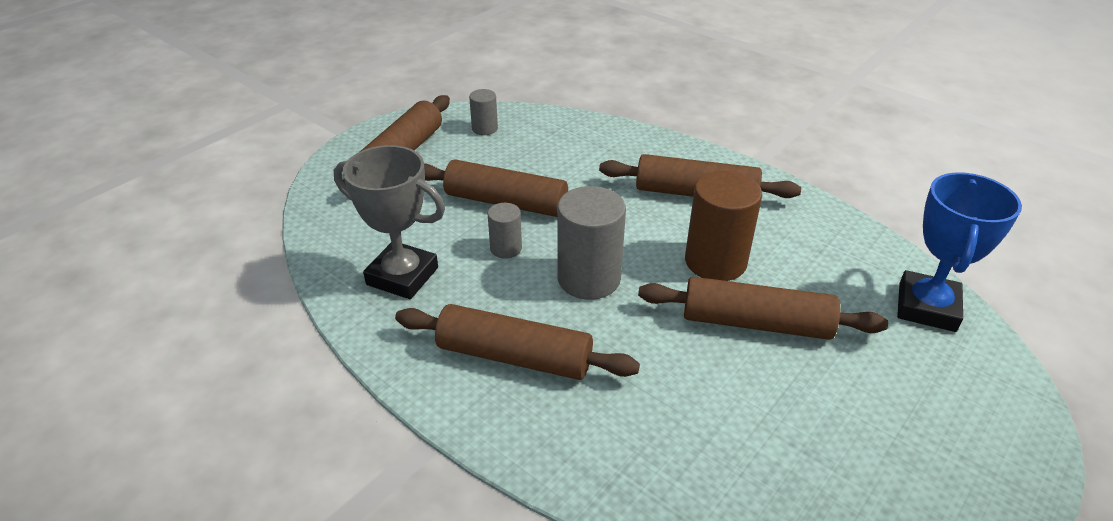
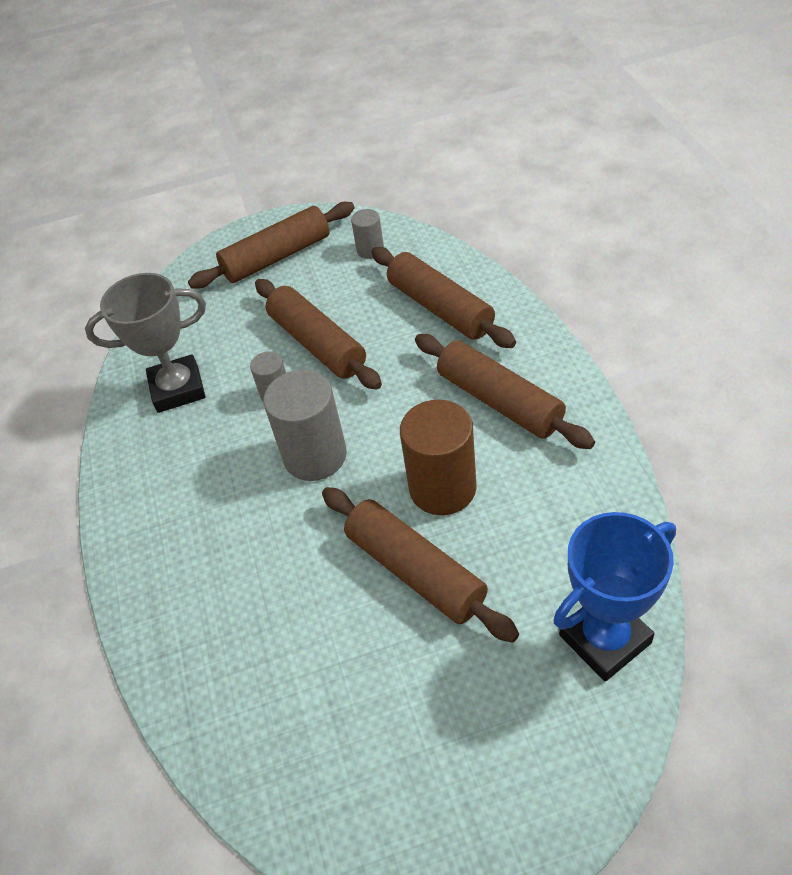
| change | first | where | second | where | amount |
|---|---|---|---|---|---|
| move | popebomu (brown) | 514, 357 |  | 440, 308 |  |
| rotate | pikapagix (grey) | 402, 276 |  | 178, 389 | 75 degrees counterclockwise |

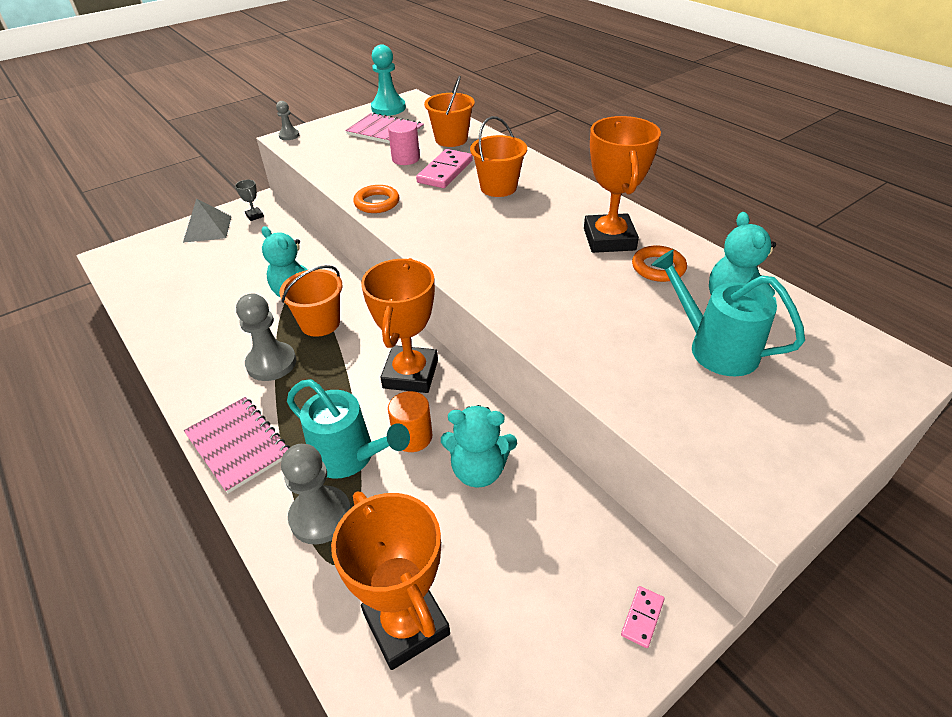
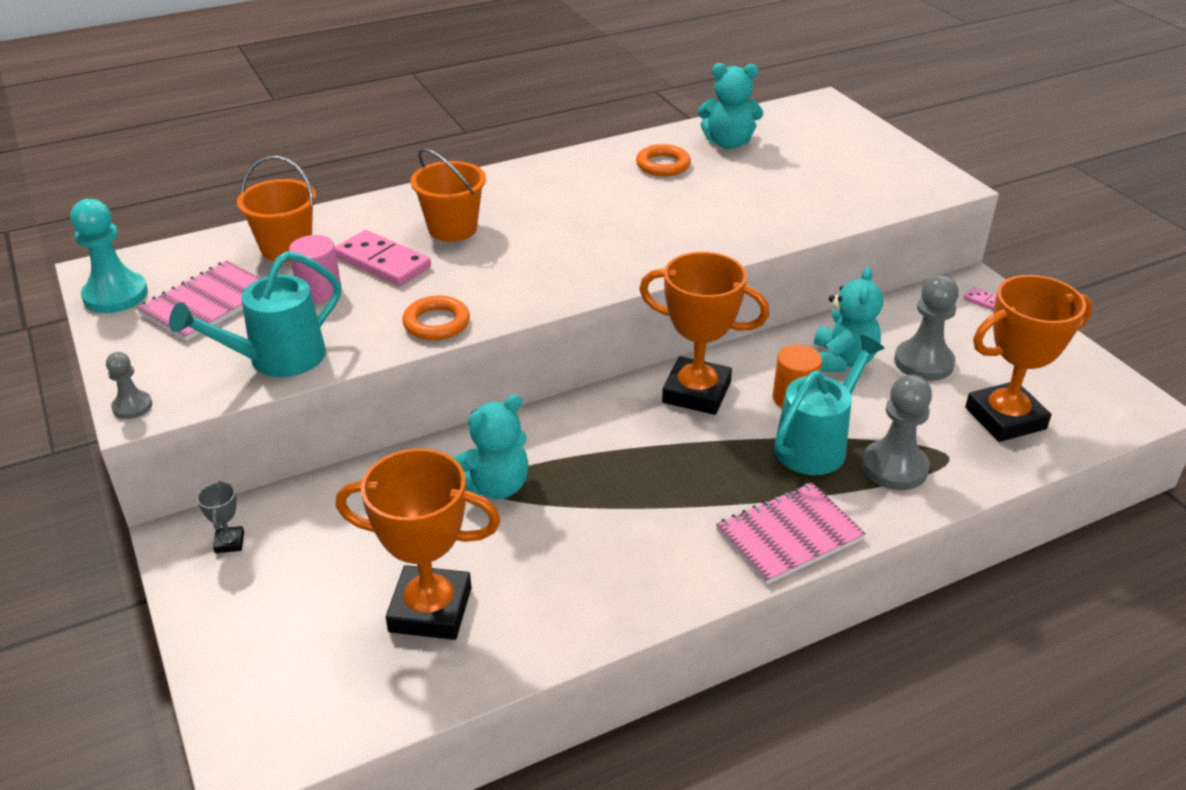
| change | first | where | second | where | amount |
|---|---|---|---|---|---|
| delete | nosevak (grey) | 207, 229 |  |  |  |
| delete | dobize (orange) | 320, 323 |  |  |  |
| move | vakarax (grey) | 271, 363 |  | 923, 362 |  |
| move | pikapagix (orange) | 609, 239 |  | 430, 610 |  |
| move | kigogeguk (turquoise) | 714, 348 |  | 276, 359 |  |
| rotate | pikapagix (grey) | 254, 216 |  | 229, 542 | 75 degrees counterclockwise |

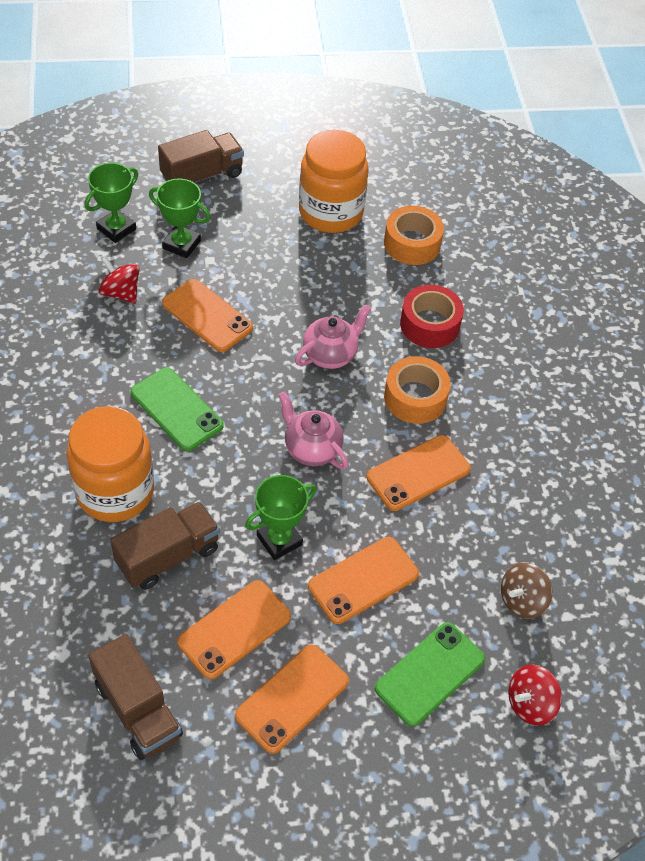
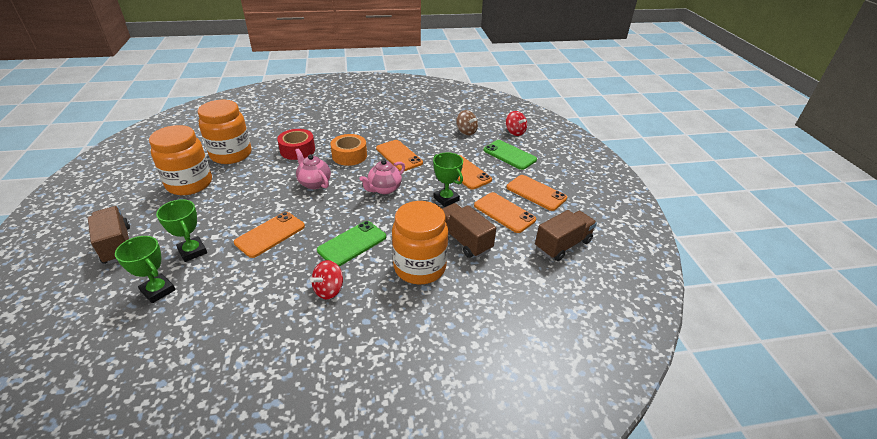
| change | first | where | second | where | amount |
|---|---|---|---|---|---|
| move | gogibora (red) | 120, 293 |  | 329, 290 |  |
| replace | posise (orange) | 412, 244 | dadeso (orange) | 231, 154 |  |
| rotate | pikapagix (green) | 181, 244 |  | 192, 251 | 60 degrees counterclockwise |

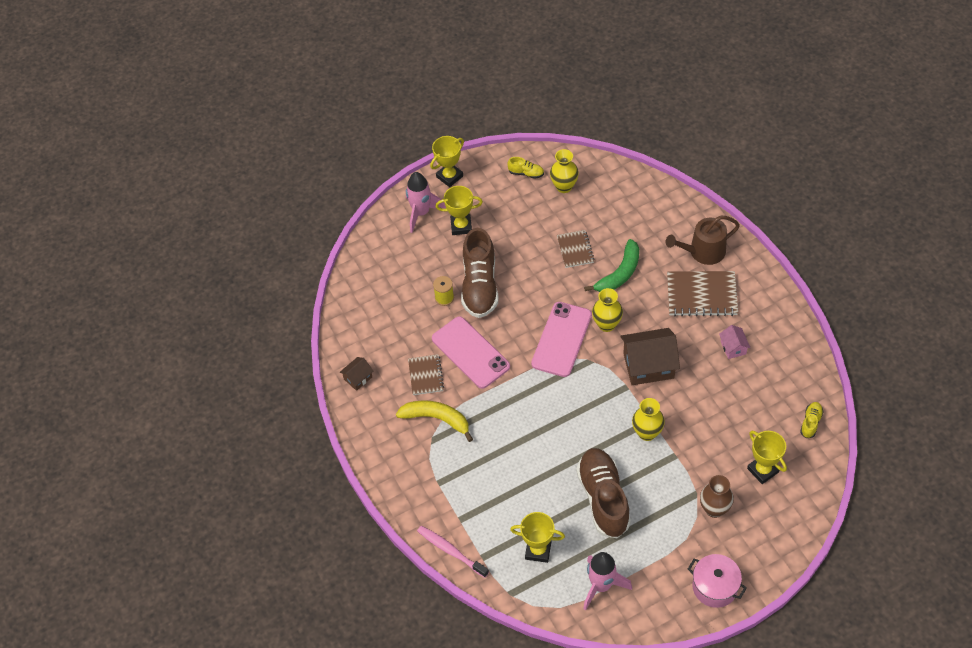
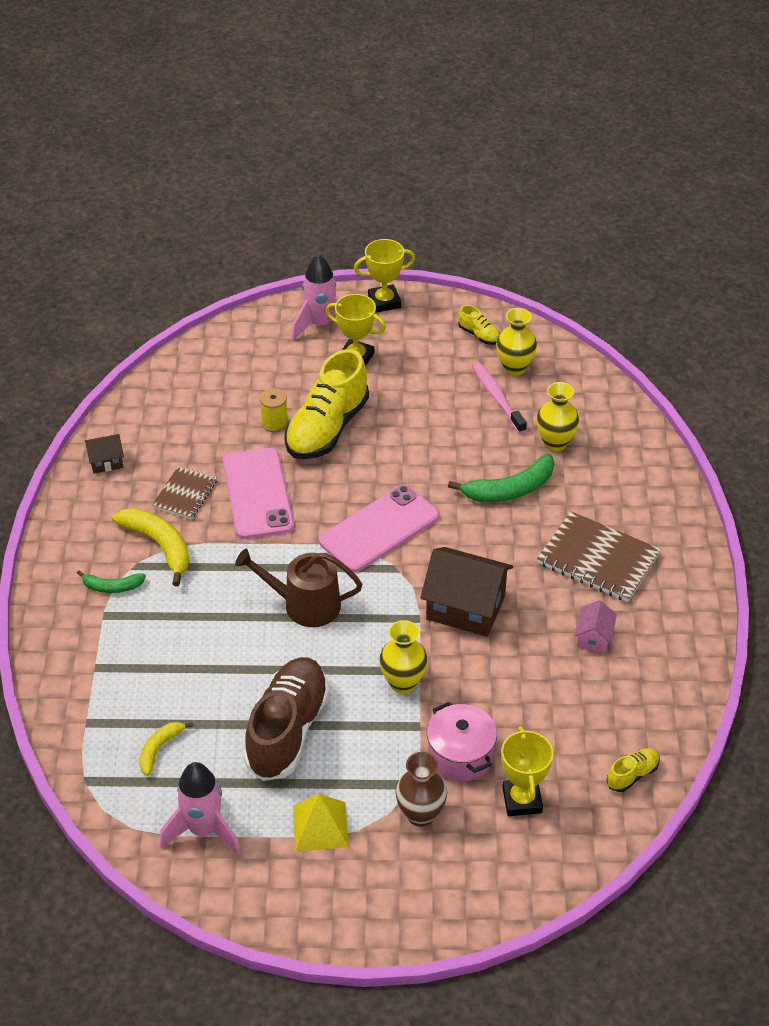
| change | first | where | second | where | amount |
|---|---|---|---|---|---|
| delete | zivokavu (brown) | 575, 250 |  |  |  |
| insert |  |  | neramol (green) | 112, 587 |  |
| insert |  |  | nosevak (yellow) | 320, 826 |  |
| move | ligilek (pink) | 451, 551 |  | 497, 397 |  |
| move | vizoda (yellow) | 606, 324 |  | 555, 443 |  |
| move | kigogeguk (brown) | 703, 252 |  | 304, 605 |  |
| move | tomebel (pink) | 715, 587 |  | 460, 755 |  |
| replace | pikapagix (yellow) | 538, 550 | neramol (yellow) | 159, 749 |  |
| recolor | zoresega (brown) | 480, 285 | zoresega (yellow) | 327, 428 |  |

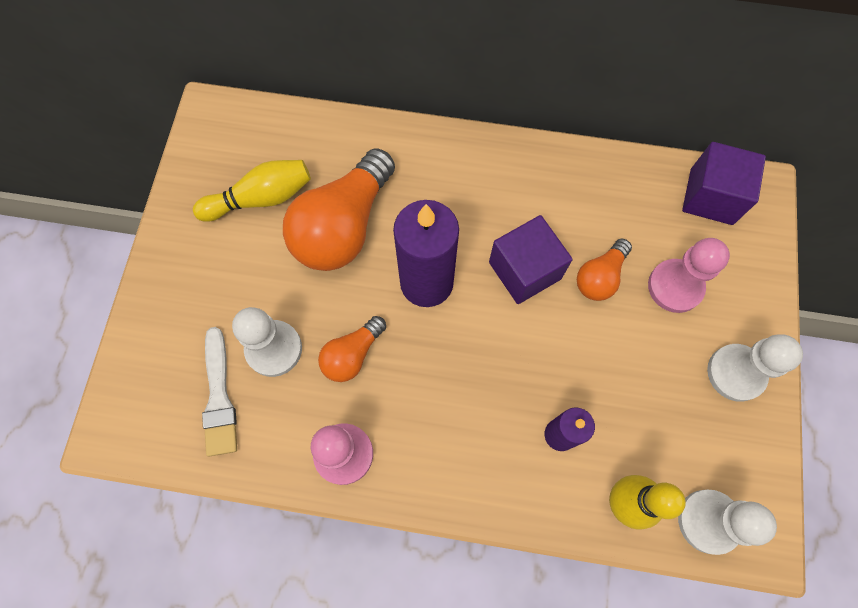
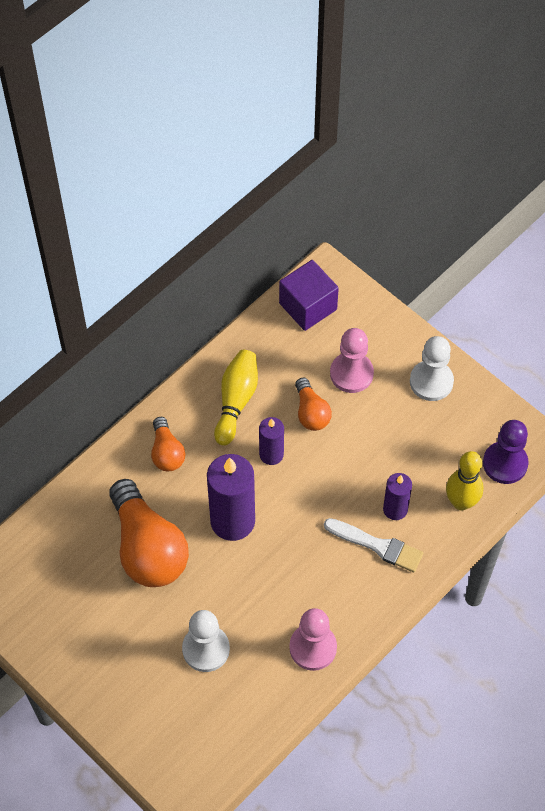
| change | first | where | second | where | amount |
|---|---|---|---|---|---|
| move | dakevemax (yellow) | 261, 198 |  | 236, 401 |  |
| move | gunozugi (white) | 219, 397 |  | 377, 546 |  |
| move | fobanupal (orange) | 352, 354 |  | 167, 452 |  |
| replace | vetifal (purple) | 524, 270 | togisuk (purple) | 271, 454 |  |
| recolor | vakarax (white) | 708, 521 | vakarax (purple) | 505, 463 |  |

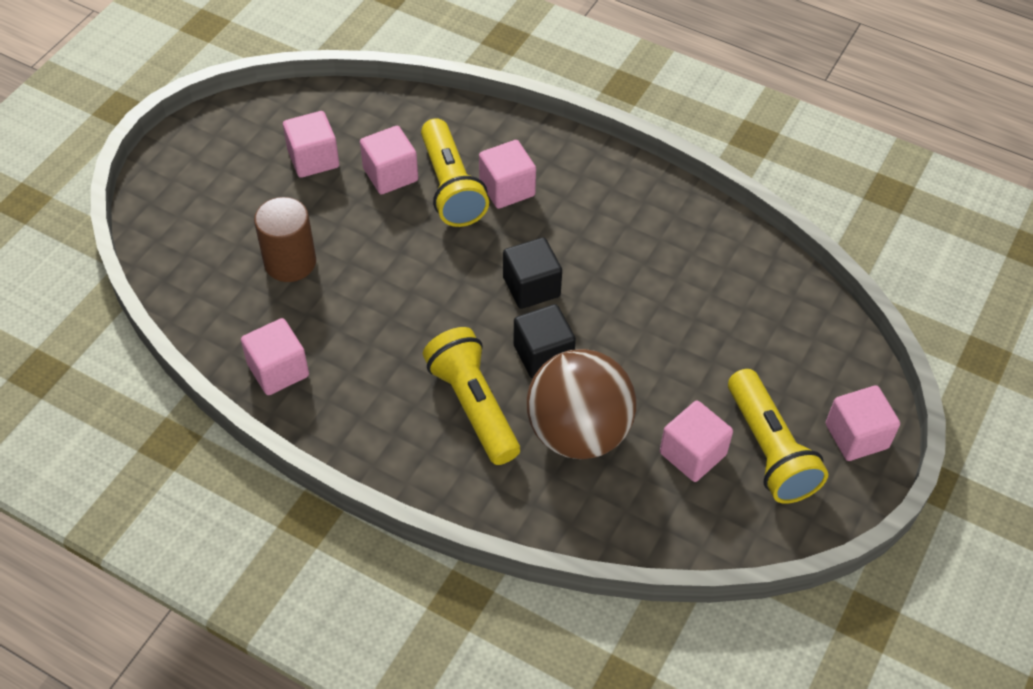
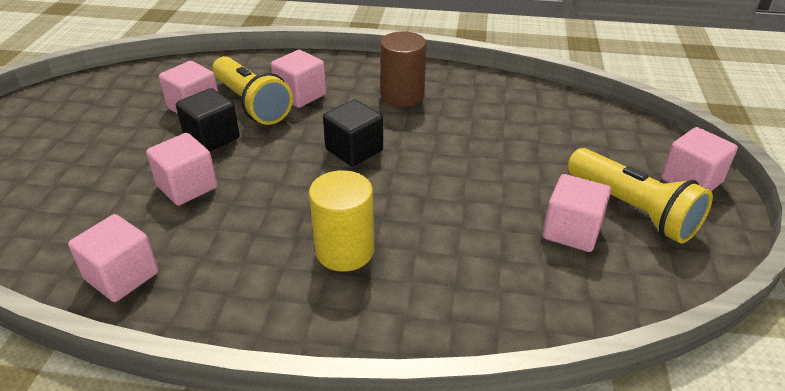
| change | first | where | second | where | amount |
|---|---|---|---|---|---|
| delete | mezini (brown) | 578, 432 |  |  |  |
| move | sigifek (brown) | 290, 262 |  | 402, 95 |  |
| move | vetifal (pink) | 313, 159 |  | 187, 187 |  |
| move | vetifal (black) | 543, 355 |  | 212, 137 |  |
| replace | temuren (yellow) | 473, 406 | sigifek (yellow) | 344, 251 |  |

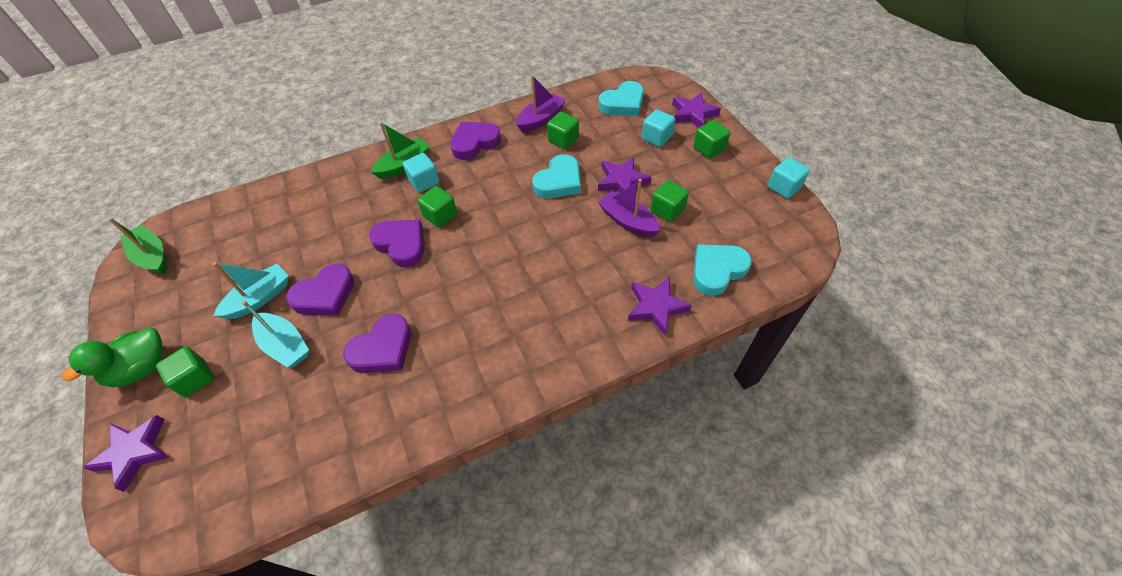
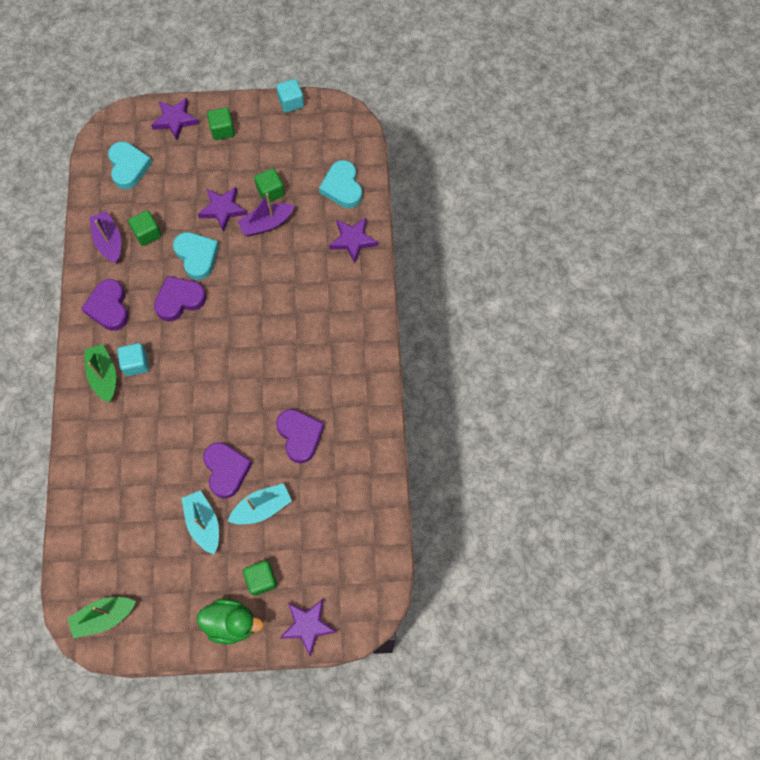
| change | first | where | second | where | amount |
|---|---|---|---|---|---|
| delete | vetifal (green) | 440, 215 |  |  |  |
| delete | vetifal (turquoise) | 656, 138 |  |  |  |
| move | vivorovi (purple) | 401, 244 |  | 179, 300 |  |
| rotate | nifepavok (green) | 141, 368 |  | 231, 623 | 60 degrees counterclockwise |

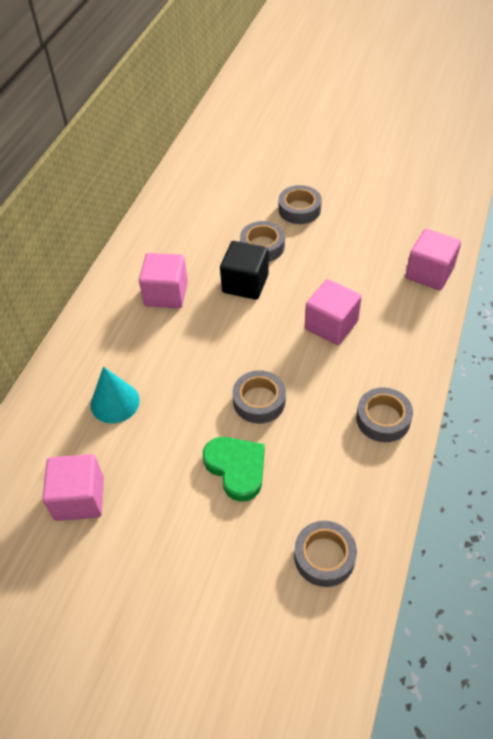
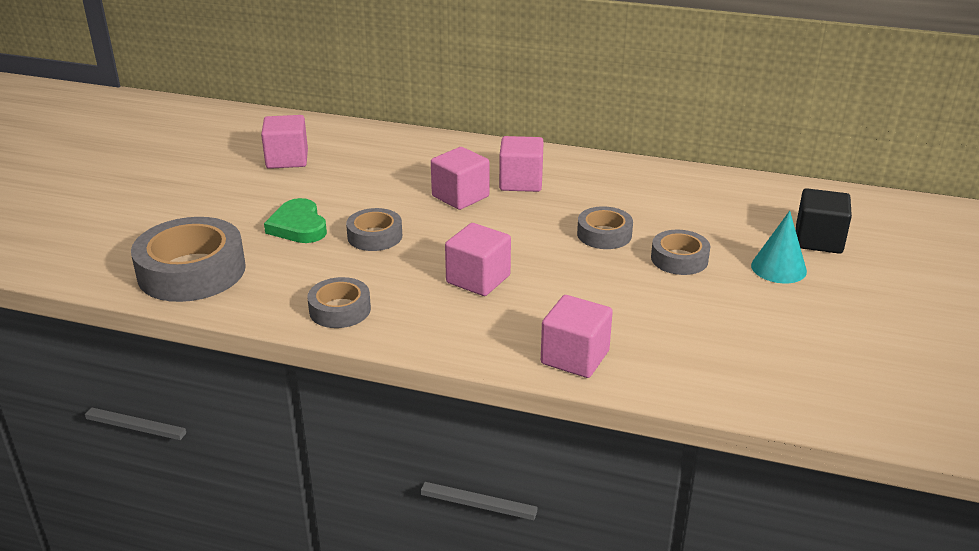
| change | first | where | second | where | amount |
|---|---|---|---|---|---|
| insert |  |  | vetifal (pink) | 460, 196 |  |
| move | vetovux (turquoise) | 115, 402 |  | 778, 268 |  |
| move | vetifal (black) | 245, 283 |  | 818, 240 |  |
| rotate | vivorovi (green) | 236, 468 |  | 298, 226 | 105 degrees clockwise |
| resize | posise (grey) | 324, 557 |  | 192, 271 | x1.82 |

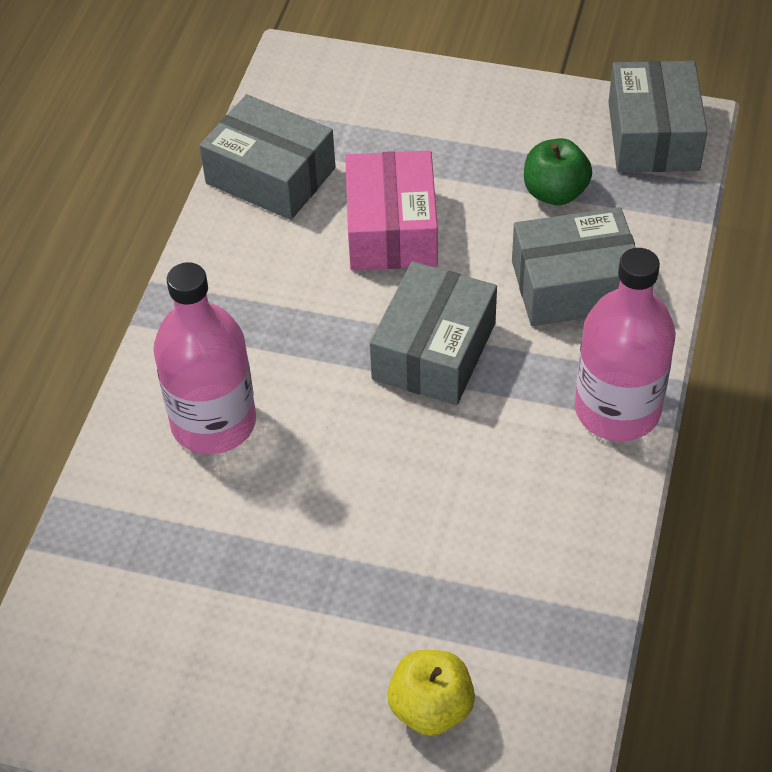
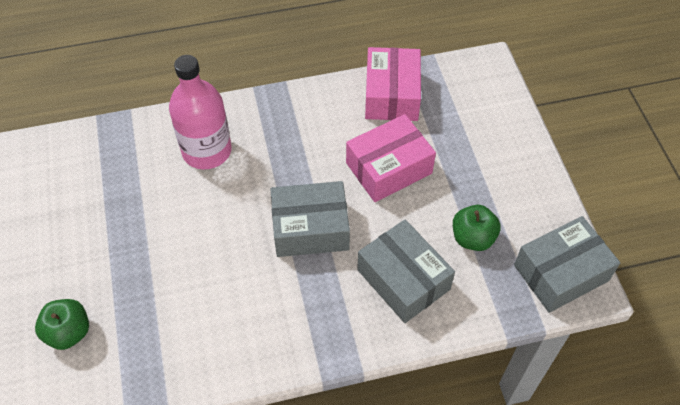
| change | first | where | second | where | amount |
|---|---|---|---|---|---|
| delete | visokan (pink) | 617, 410 |  |  |  |
| recolor | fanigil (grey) | 270, 176 | fanigil (pink) | 392, 95 |  |
| recolor | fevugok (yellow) | 431, 708 | fevugok (green) | 69, 332 |  |

